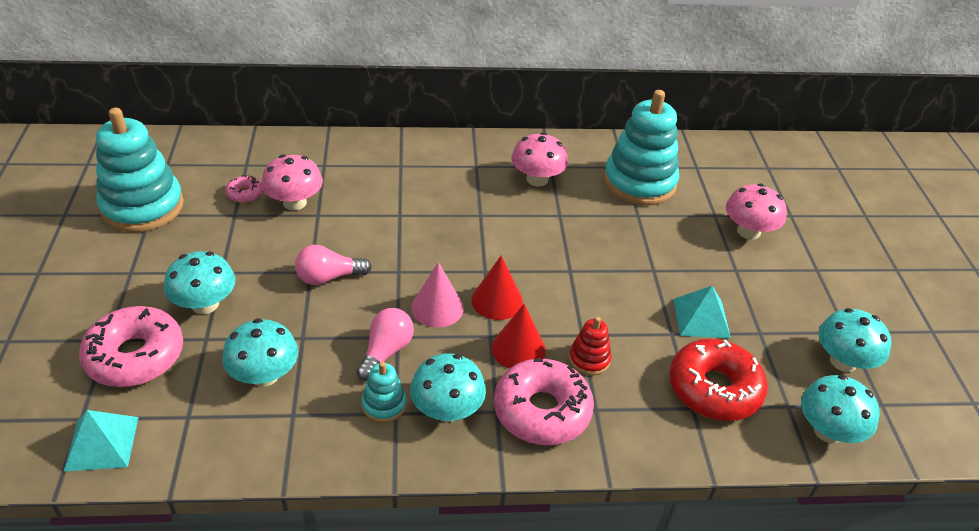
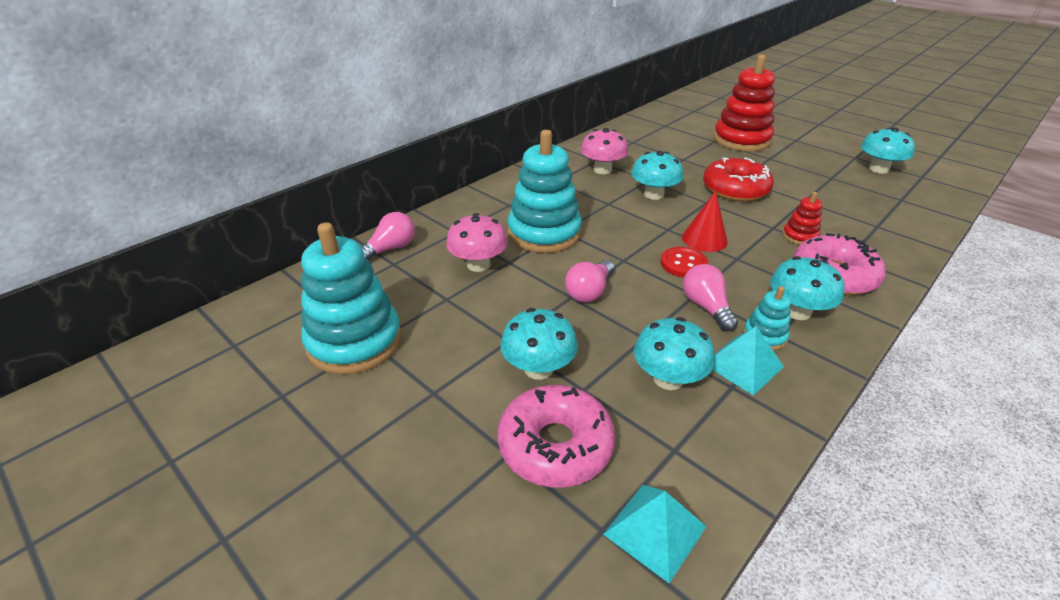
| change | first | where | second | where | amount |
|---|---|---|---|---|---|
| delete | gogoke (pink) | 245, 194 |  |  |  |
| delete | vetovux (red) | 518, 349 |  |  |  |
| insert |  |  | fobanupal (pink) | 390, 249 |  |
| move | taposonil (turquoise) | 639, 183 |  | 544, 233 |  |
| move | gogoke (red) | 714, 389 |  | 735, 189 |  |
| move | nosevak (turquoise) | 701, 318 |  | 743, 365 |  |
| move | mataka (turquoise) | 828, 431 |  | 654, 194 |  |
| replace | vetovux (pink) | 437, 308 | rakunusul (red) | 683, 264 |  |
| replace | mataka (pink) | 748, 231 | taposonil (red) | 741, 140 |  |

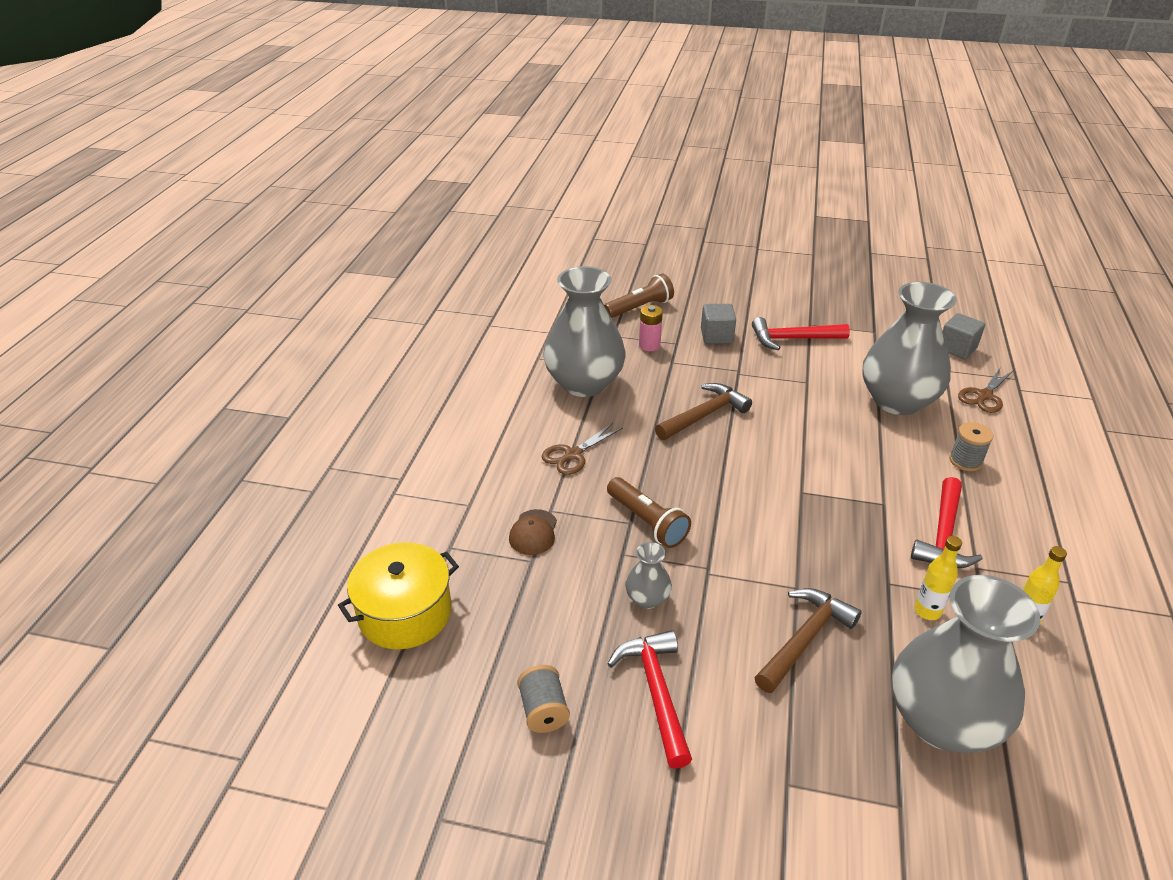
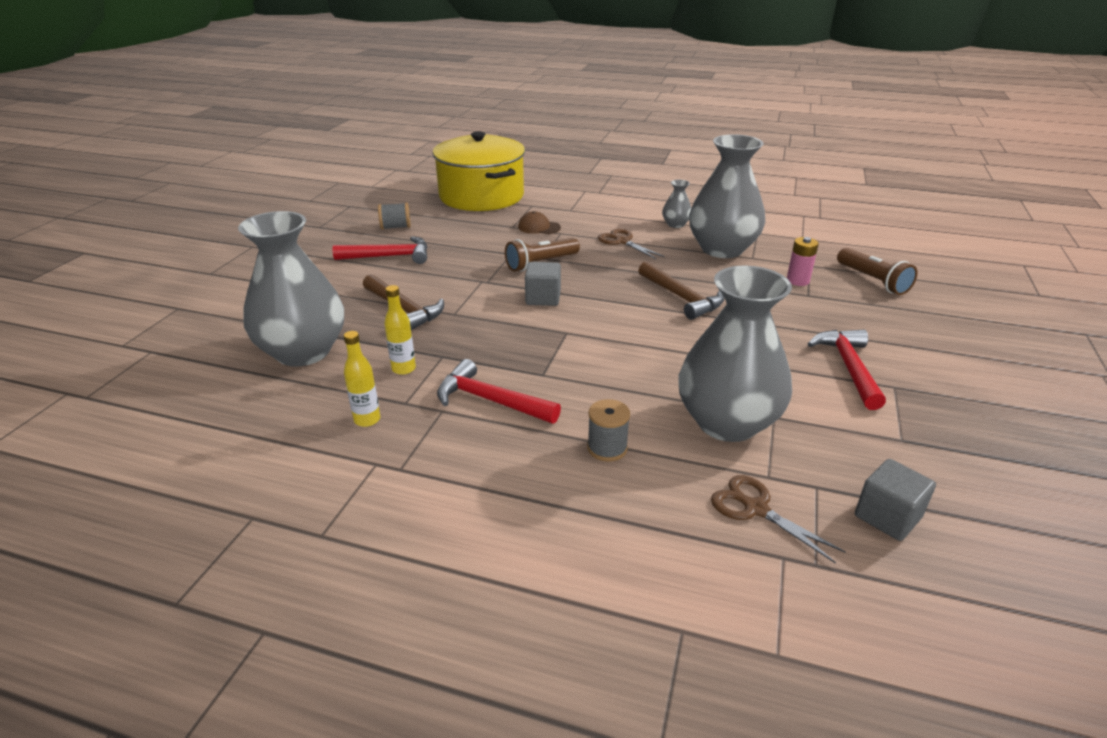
| change | first | where | second | where | amount |
|---|---|---|---|---|---|
| move | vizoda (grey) | 647, 598 |  | 675, 224 |  |
| move | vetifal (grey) | 716, 336 |  | 543, 298 |  |
| resize | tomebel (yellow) | 405, 613 |  | 481, 196 | x1.57 |

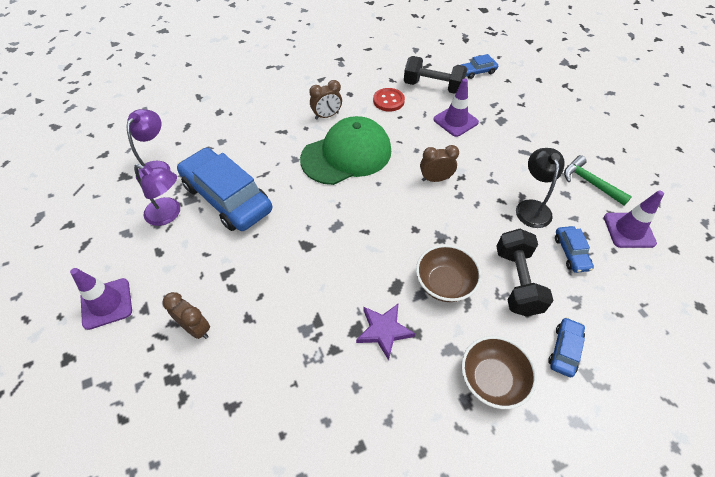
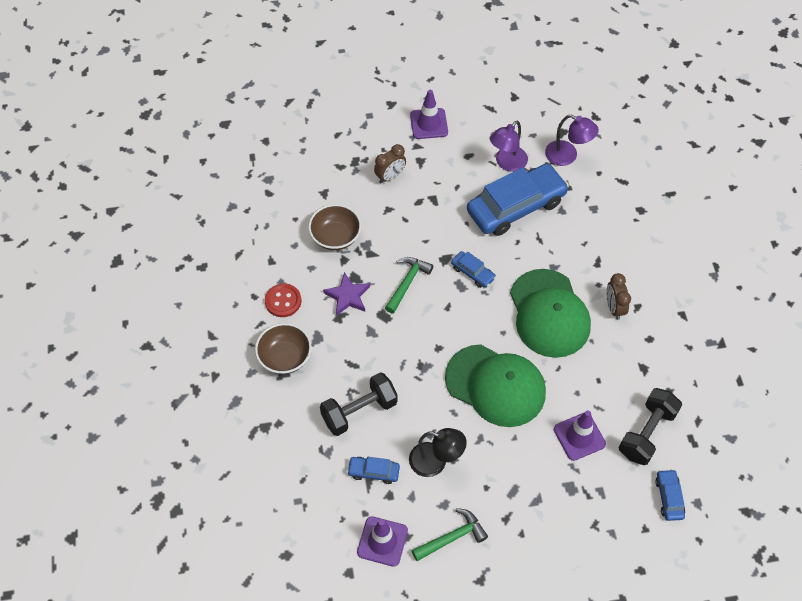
| change | first | where | second | where | amount |
|---|---|---|---|---|---|
| insert |  |  | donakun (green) | 407, 282 |  |
| move | rakunusul (red) | 388, 101 |  | 283, 301 |  |
| move | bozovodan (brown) | 444, 283 |  | 335, 237 |  |
| move | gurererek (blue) | 564, 349 |  | 473, 273 |  |
| replace | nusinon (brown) | 435, 179 | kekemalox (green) | 495, 385 |  |
| rotate | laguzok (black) | 517, 281 |  | 359, 411 | 45 degrees counterclockwise |

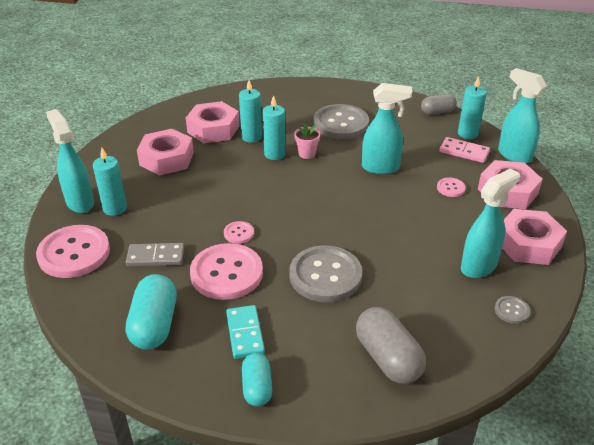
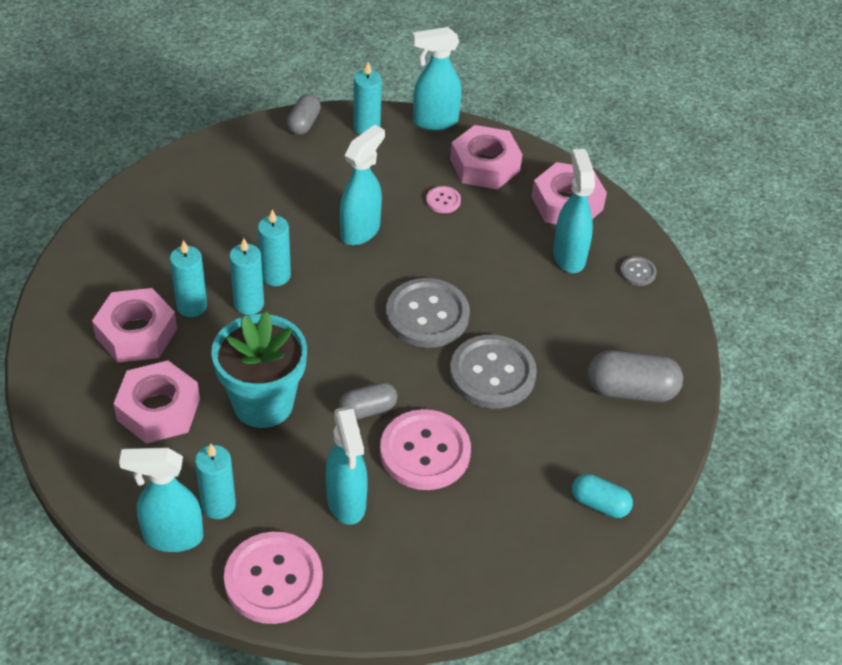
| change | first | where | second | where | amount |
|---|---|---|---|---|---|
| delete | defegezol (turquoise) | 154, 325 |  |  |  |
| delete | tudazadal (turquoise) | 245, 333 |  |  |  |
| delete | tudazadal (pink) | 464, 152 |  |  |  |
| insert |  |  | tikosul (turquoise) | 263, 403 |  |
| move | rakunusul (grey) | 341, 123 |  | 427, 315 |  |
| replace | tudazadal (grey) | 155, 257 | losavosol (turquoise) | 346, 503 |  |
| replace | rakunusul (pink) | 239, 233 | defegezol (grey) | 368, 409 |  |
| replace | tikosul (pink) | 307, 154 | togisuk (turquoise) | 276, 275 |  |

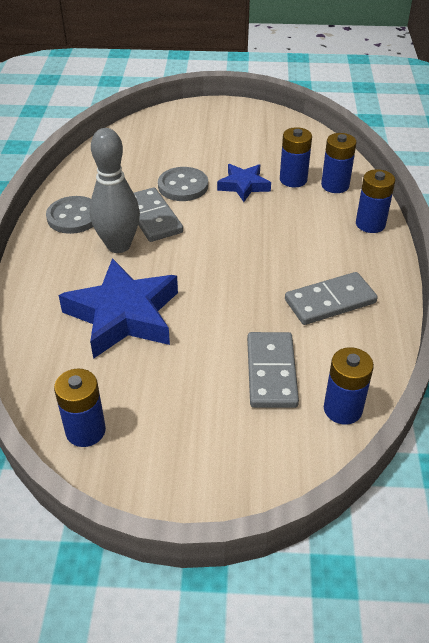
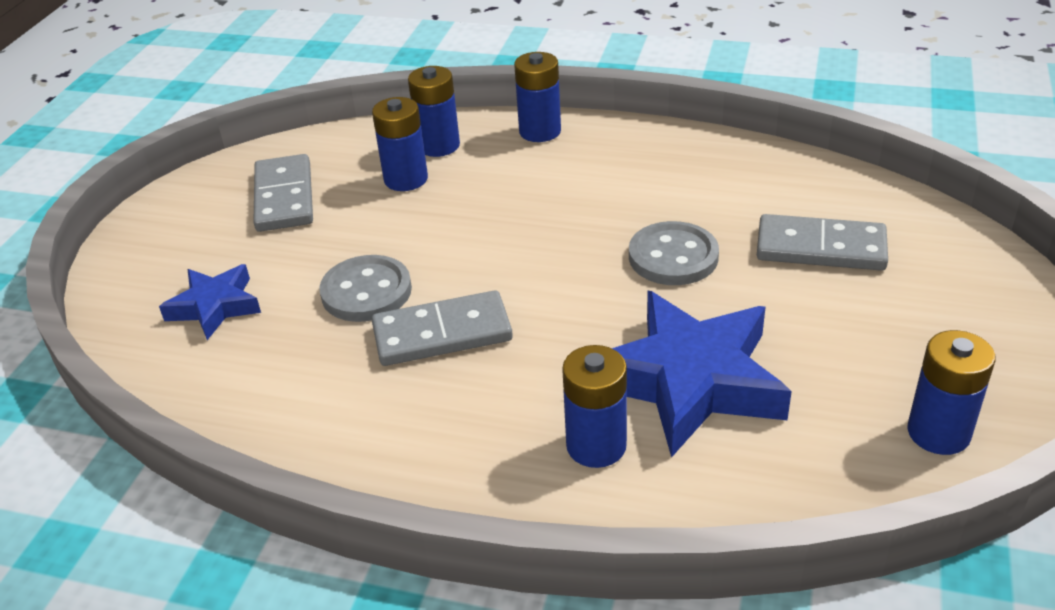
| change | first | where | second | where | amount |
|---|---|---|---|---|---|
| delete | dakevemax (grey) | 118, 245 |  |  |  |
| move | rakunusul (grey) | 73, 217 |  | 673, 257 |  |
| move | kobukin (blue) | 243, 186 |  | 214, 306 |  |
| move | tudazadal (grey) | 330, 301 |  | 284, 197 |  |
| move | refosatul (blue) | 342, 409 |  | 596, 445 |  |

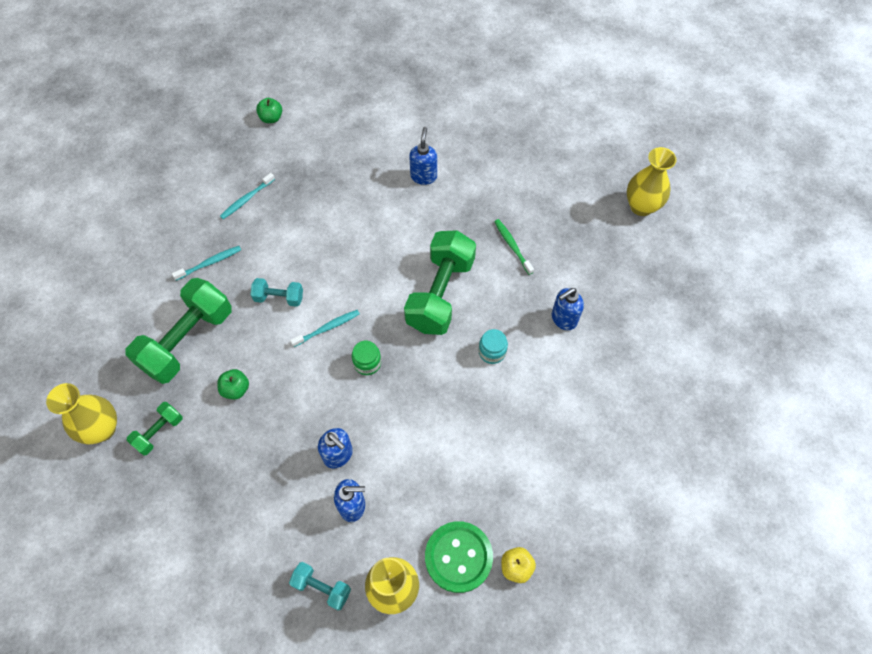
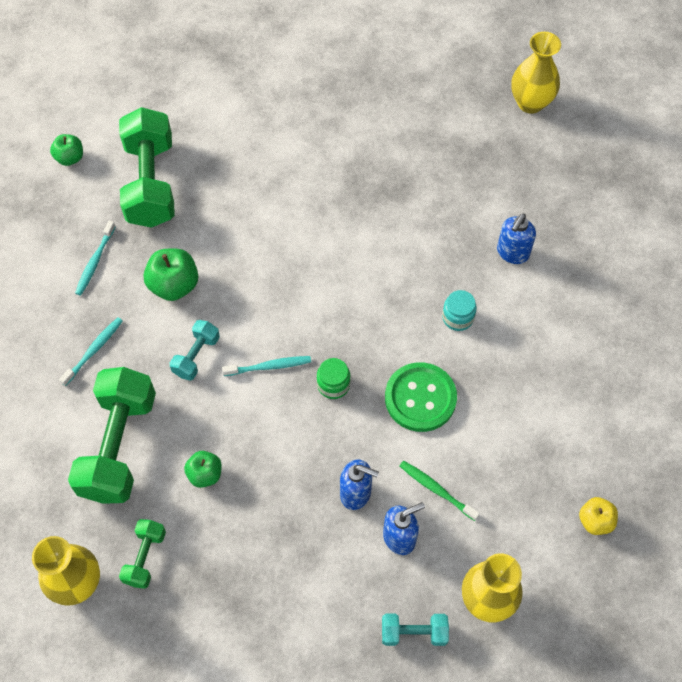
| change | first | where | second | where | amount |
|---|---|---|---|---|---|
| delete | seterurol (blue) | 423, 176 |  |  |  |
| insert |  |  | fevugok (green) | 174, 285 |  |
| move | laguzok (green) | 440, 294 |  | 150, 183 |  |
| move | rakunusul (green) | 458, 557 |  | 420, 398 |  |
| move | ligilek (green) | 512, 246 |  | 437, 490 |  |
| rotate | laguzok (turquoise) | 279, 297 |  | 196, 356 | 45 degrees counterclockwise |
| rotate | ligilek (turquoise) | 327, 328 |  | 269, 366 | 45 degrees clockwise |

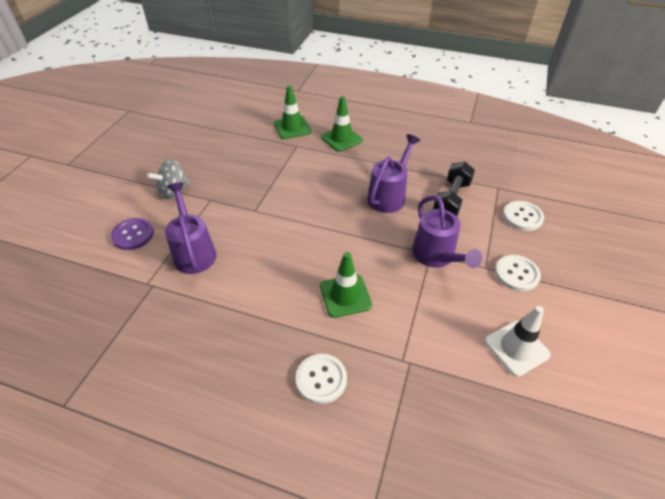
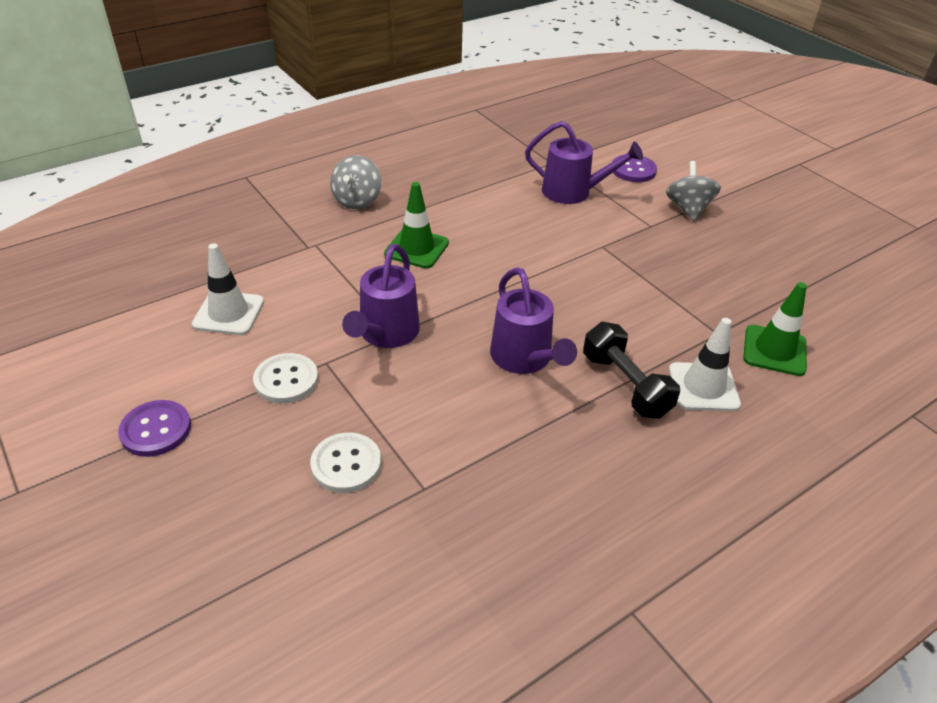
| change | first | where | second | where | amount |
|---|---|---|---|---|---|
| insert |  |  | rakunusul (purple) | 156, 430 |  |
| move | laguzok (black) | 451, 199 |  | 625, 385 |  |
| replace | rakunusul (white) | 321, 379 | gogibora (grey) | 357, 200 |  |
| recolor | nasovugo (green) | 341, 139 | nasovugo (white) | 703, 387 |  |
| rotate | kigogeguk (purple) | 437, 257 |  | 385, 334 | 90 degrees counterclockwise |

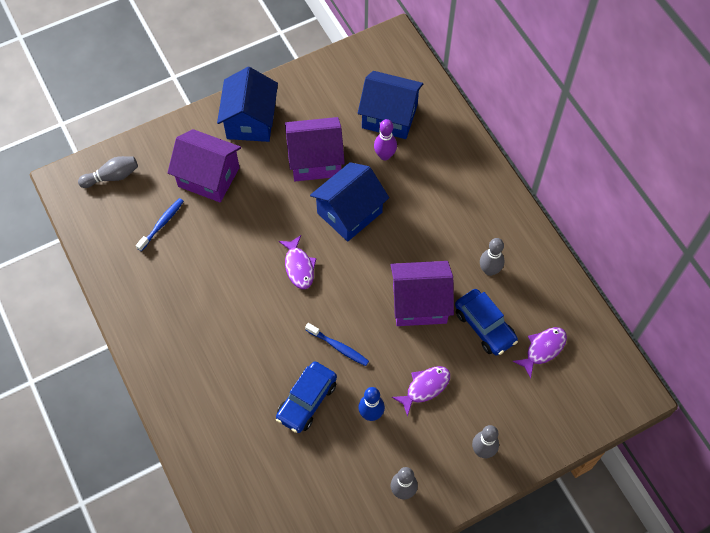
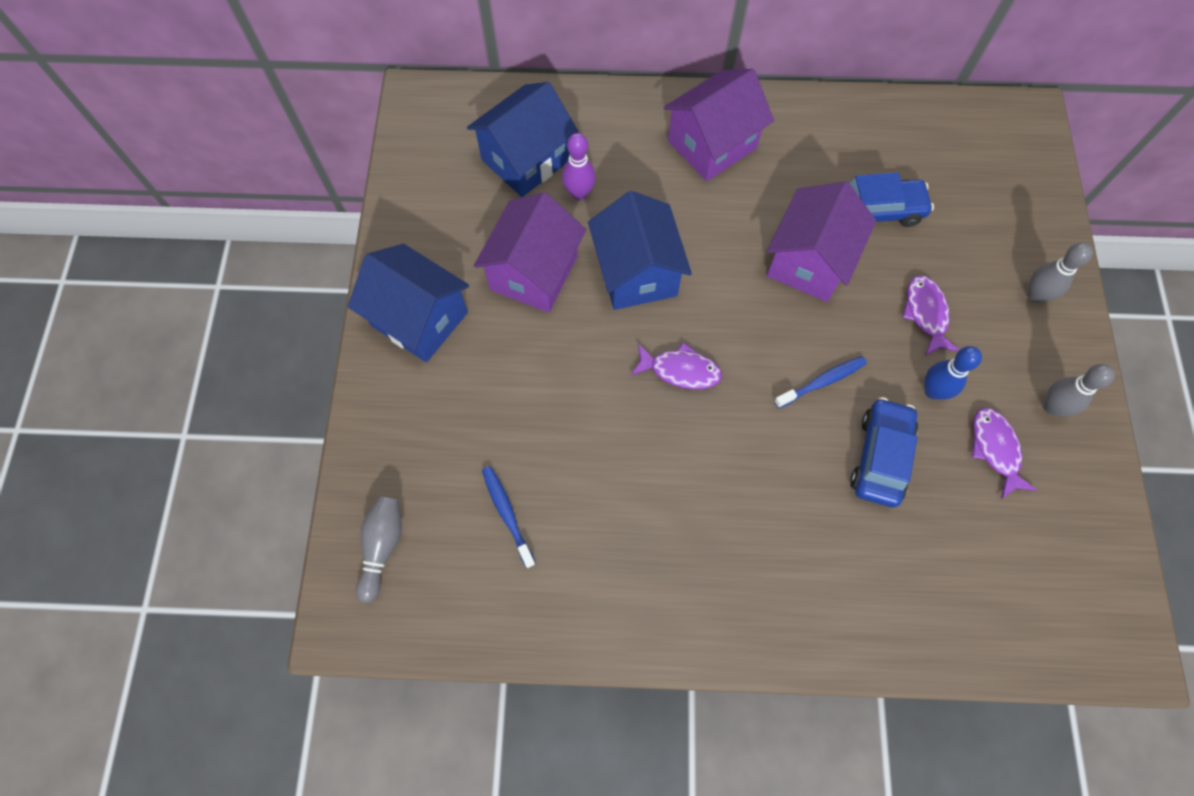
| change | first | where | second | where | amount |
|---|---|---|---|---|---|
| delete | dakevemax (grey) | 489, 270 |  |  |  |
| move | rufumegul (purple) | 208, 177 |  | 712, 145 |  |
| move | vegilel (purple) | 543, 349 |  | 995, 449 |  |
| rotate | gurererek (blue) | 307, 401 |  | 880, 457 | 135 degrees counterclockwise |

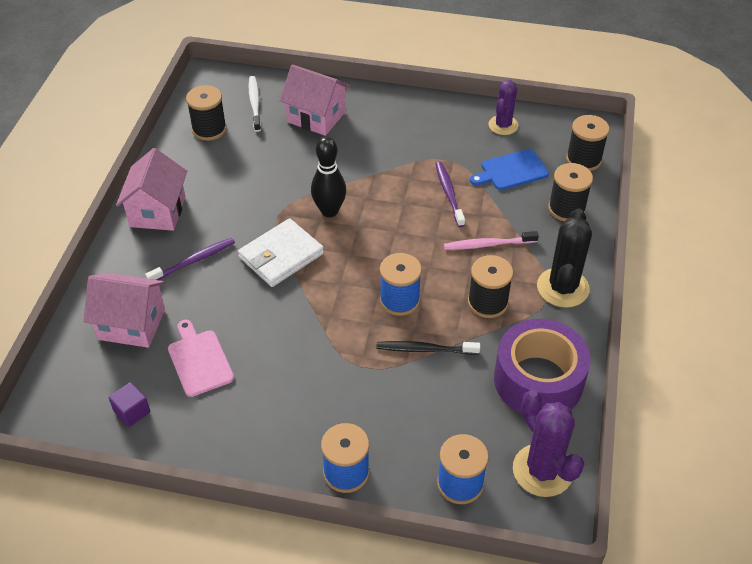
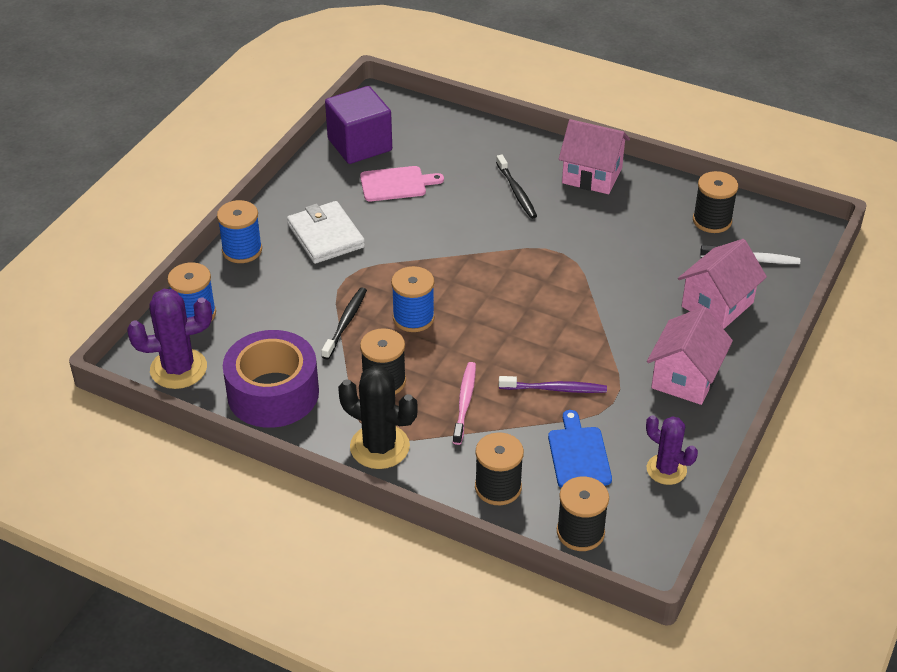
| change | first | where | second | where | amount |
|---|---|---|---|---|---|
| delete | dakevemax (black) | 329, 211 |  |  |  |
| move | rufumegul (pink) | 131, 324 |  | 685, 378 |  |
| move | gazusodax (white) | 281, 255 |  | 326, 236 |  |
| recolor | ligilek (purple) | 194, 261 | ligilek (black) | 516, 192 |  |
| resize | vetifal (purple) | 132, 412 |  | 359, 145 | x2.19 |

